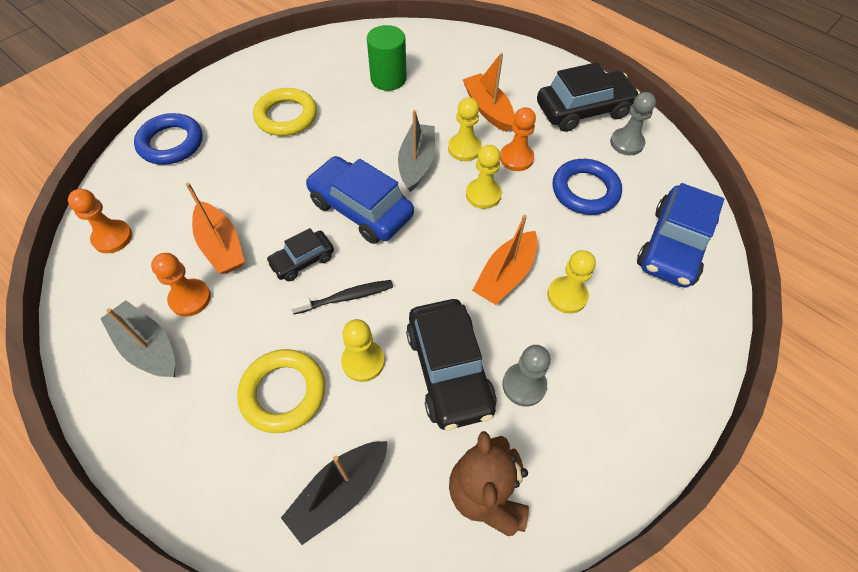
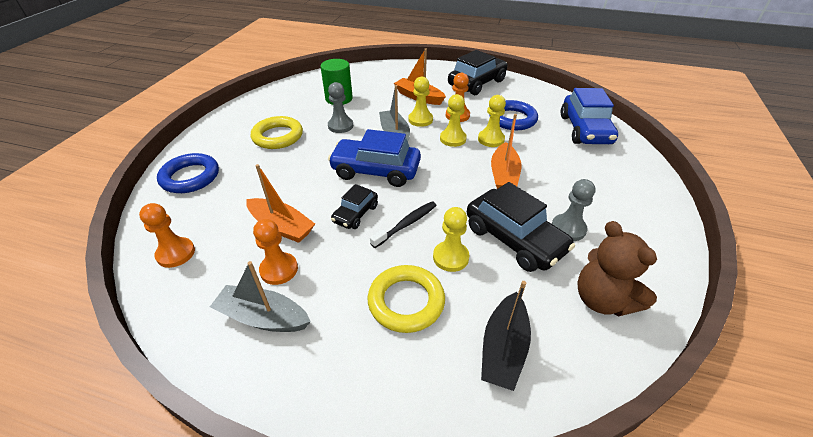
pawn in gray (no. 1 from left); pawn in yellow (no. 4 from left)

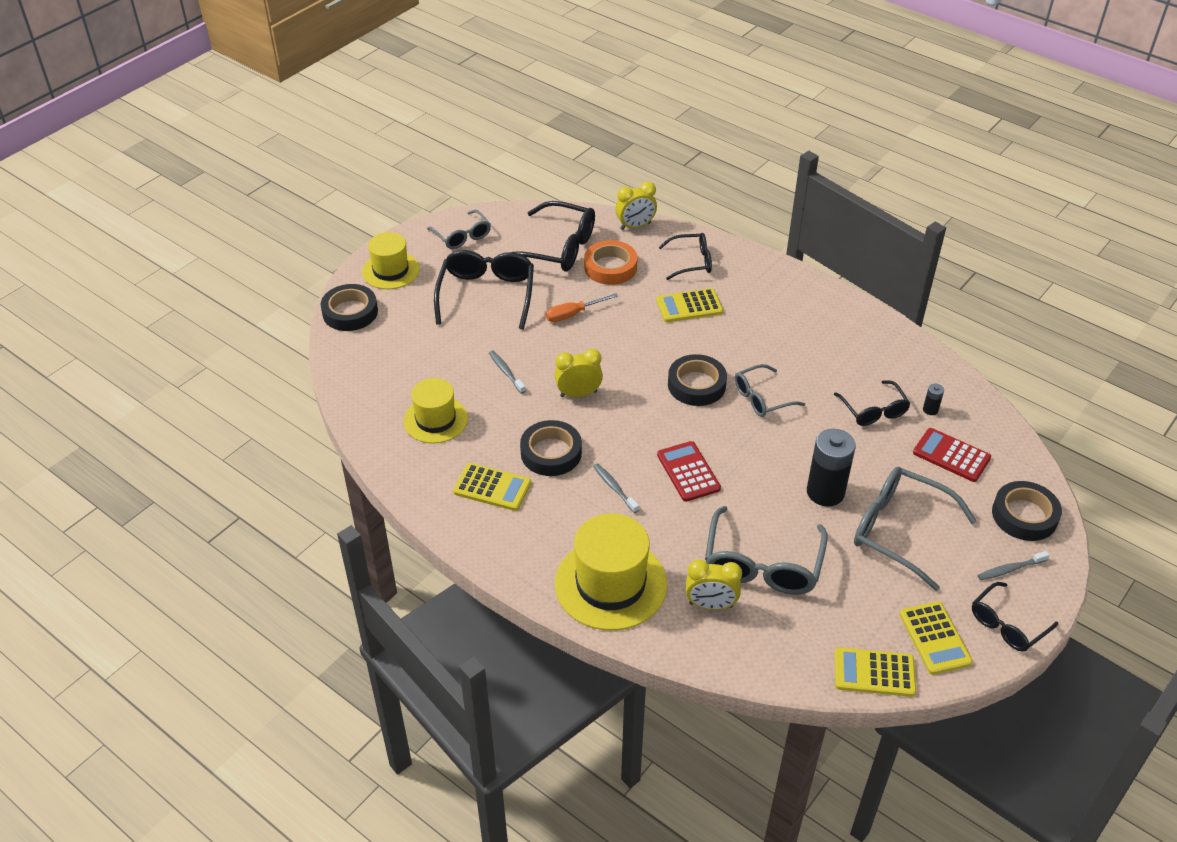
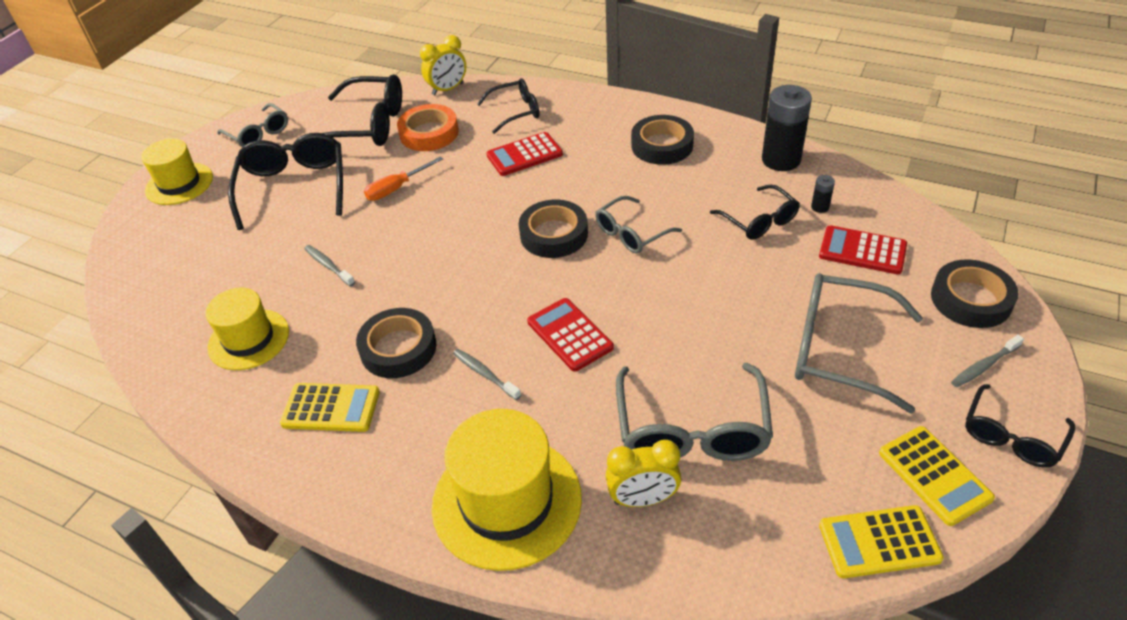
tape in ebony (no. 3 from left); calculator in red (no. 1 from left); bedside clock in yellow (no. 1 from left in the first image); power cell in ebony (no. 1 from left)

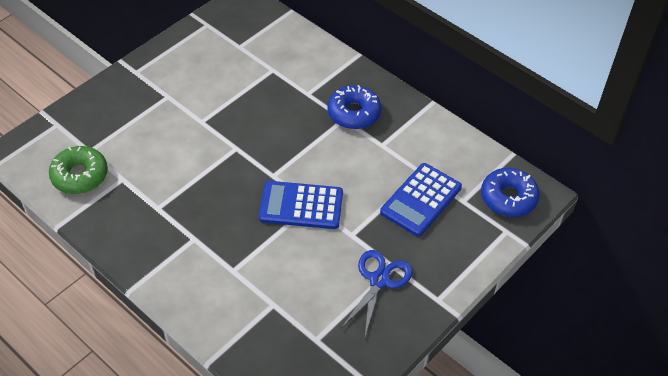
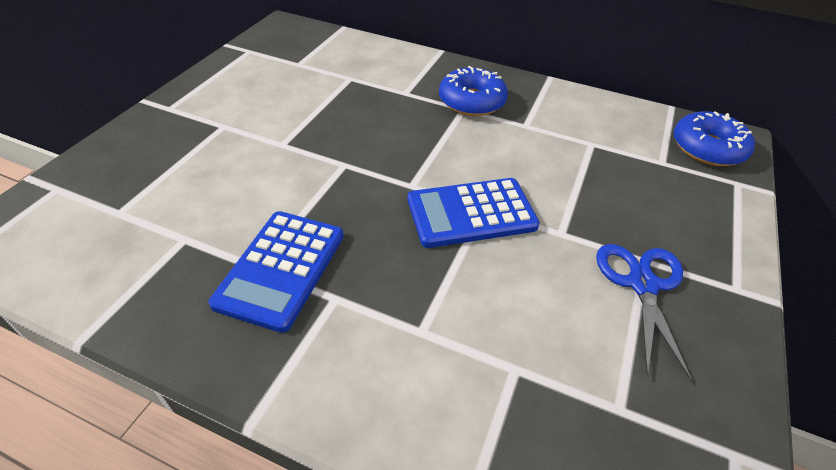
glazed donut in leaf-green; calculator in royal blue (no. 1 from left)

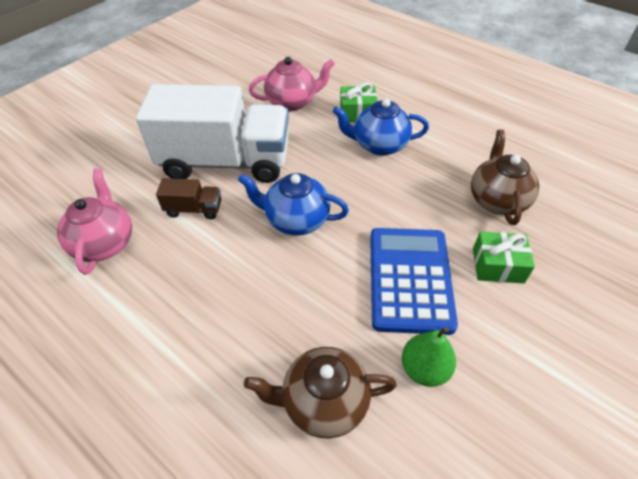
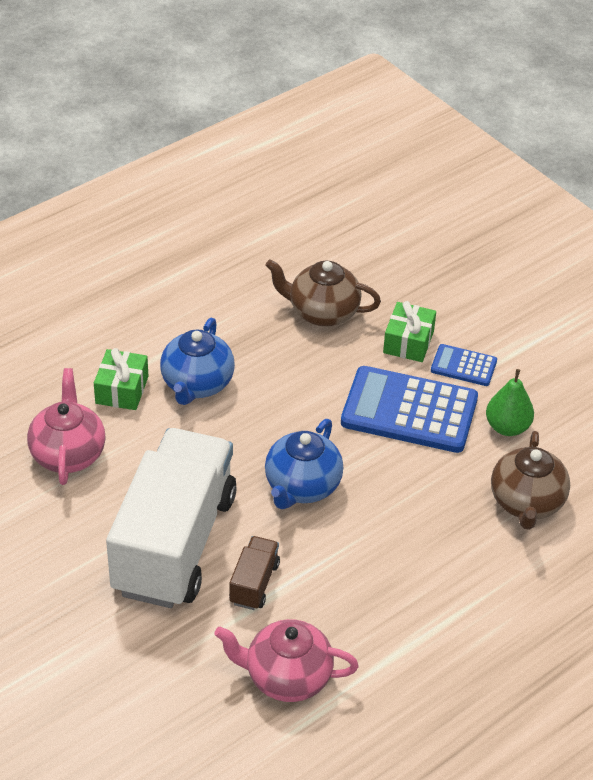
calculator in royal blue (no. 2 from left)

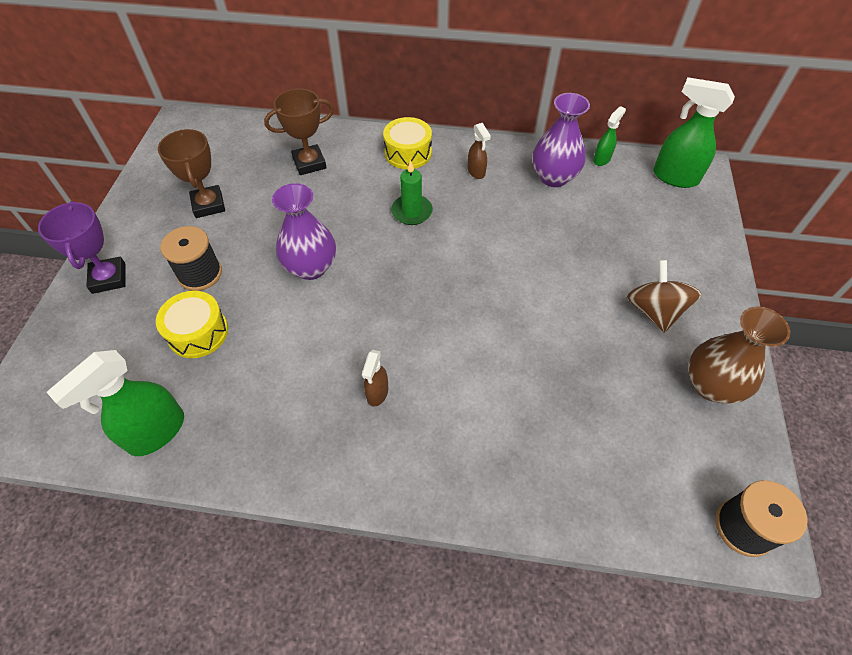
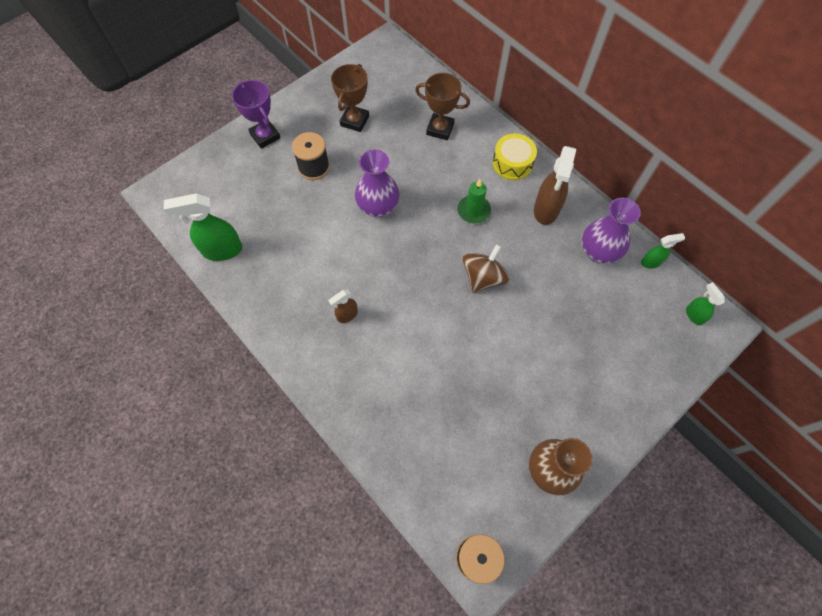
sprayer in leaf-green (no. 3 from left); sprayer in russet (no. 2 from left); prize cup in violet; spinning top in russet; snare drum in yellow (no. 1 from left in the first image)

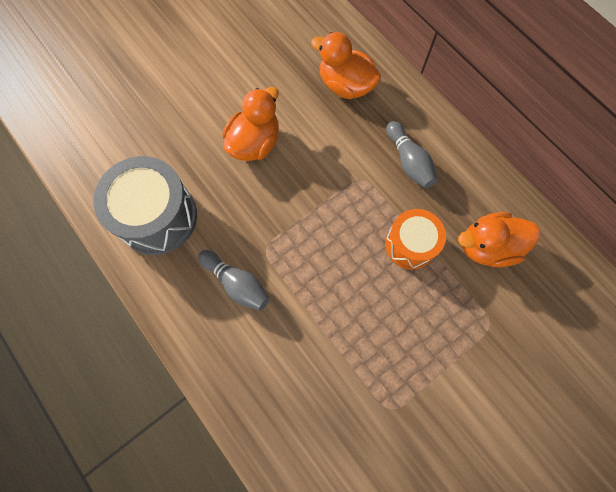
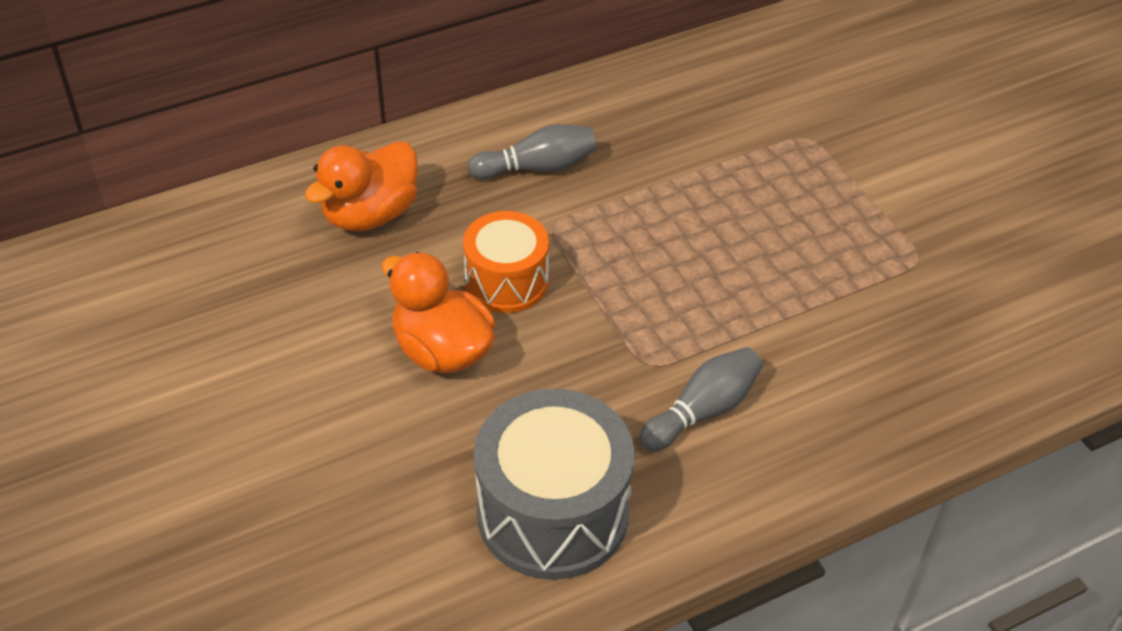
snare drum in orange; toy duck in orange (no. 3 from left in the first image)

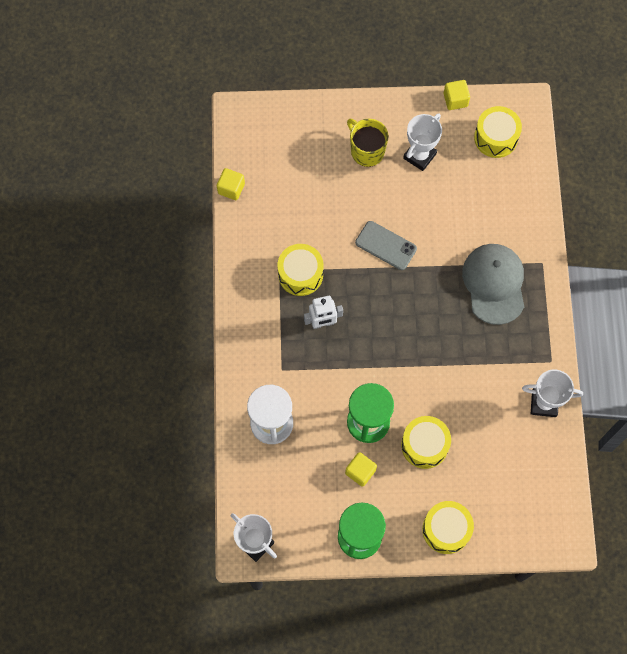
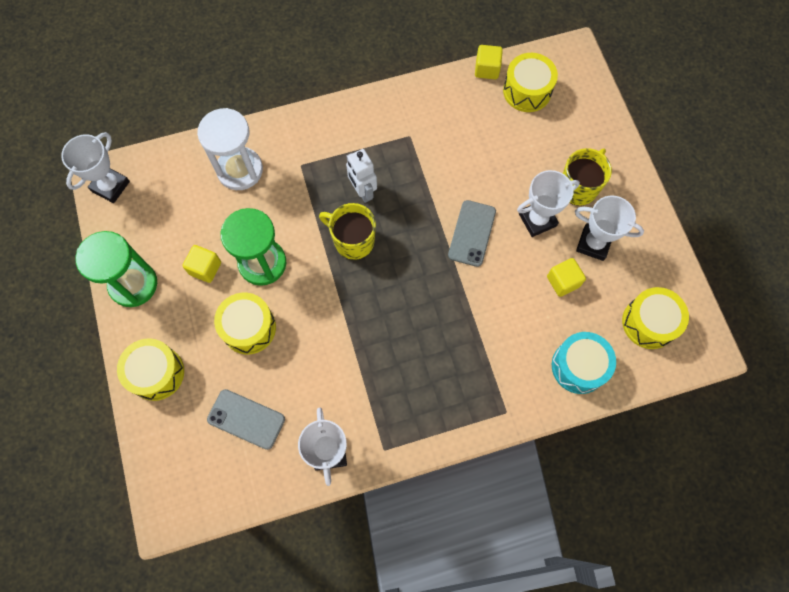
solid cube in yellow (no. 3 from left); snare drum in yellow (no. 3 from left); cap in gray; prize cup in white (no. 3 from left); coffee mug in yellow (no. 1 from left); snare drum in turquoise; mobile phone in gray (no. 1 from left)

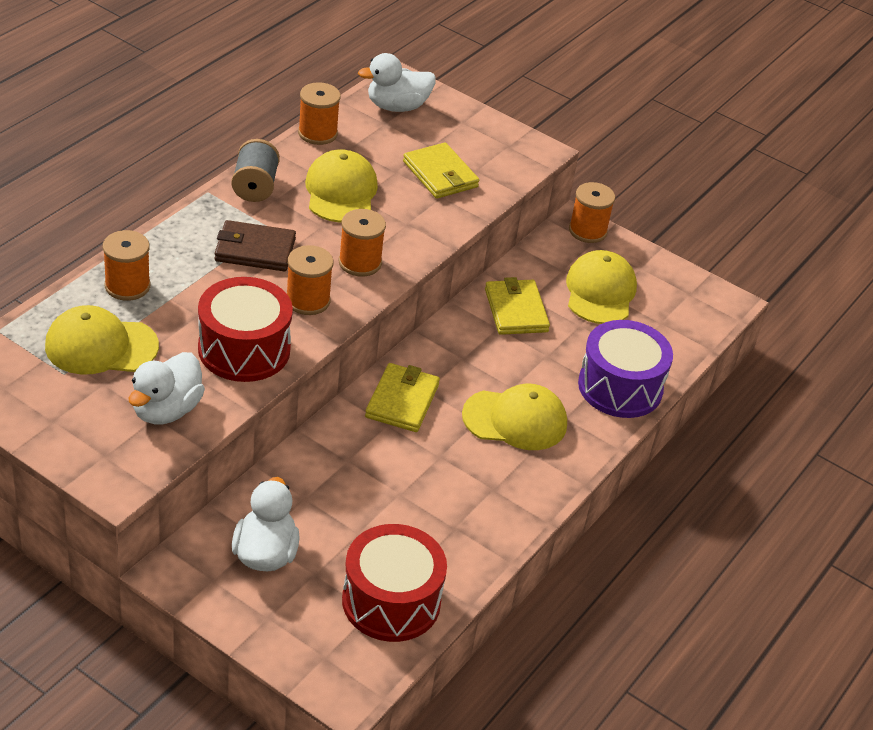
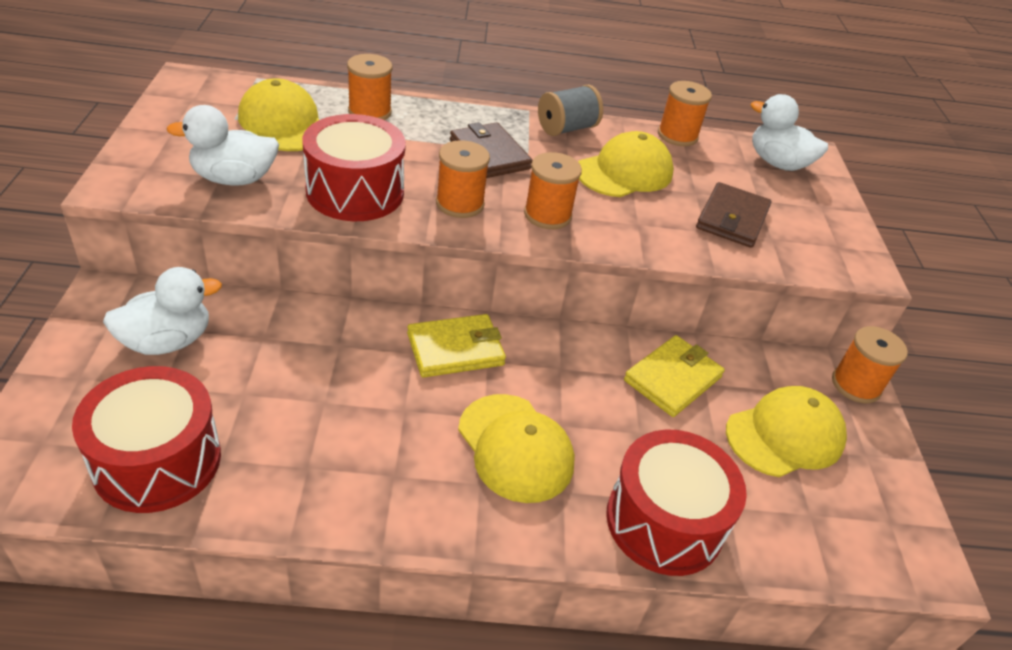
billfold in russet (no. 2 from left); snare drum in red (no. 3 from left)

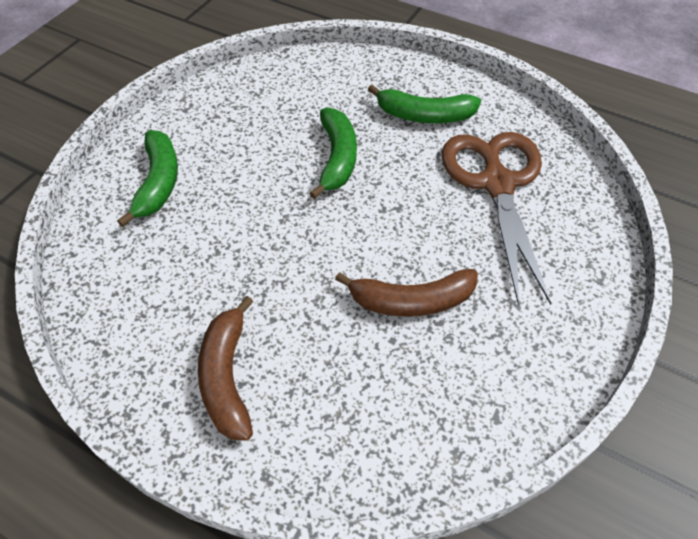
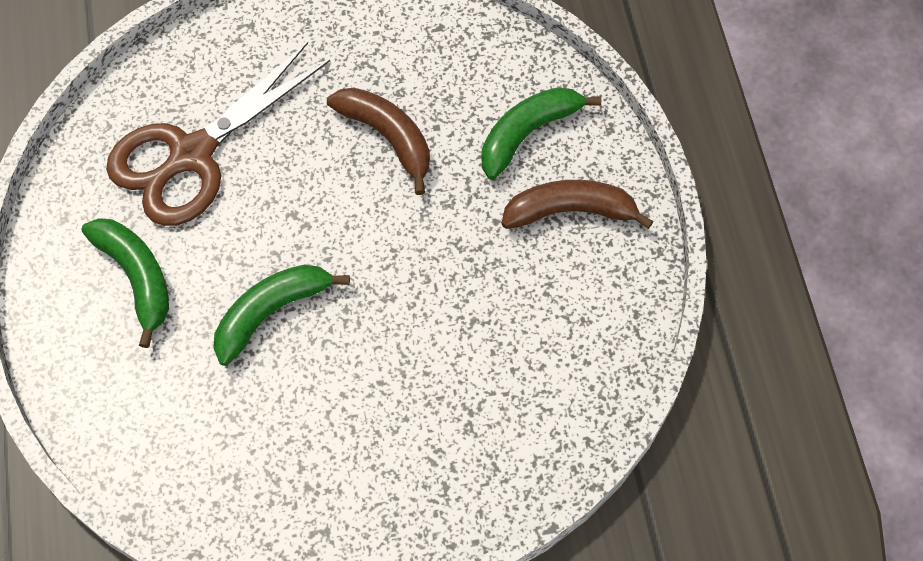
banana fruit in leaf-green (no. 3 from left); banana fruit in russet (no. 2 from left)

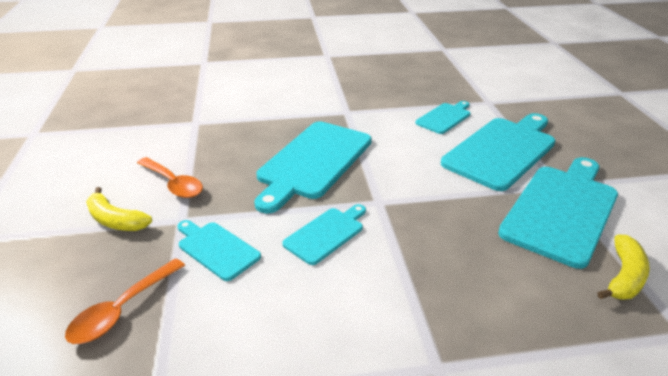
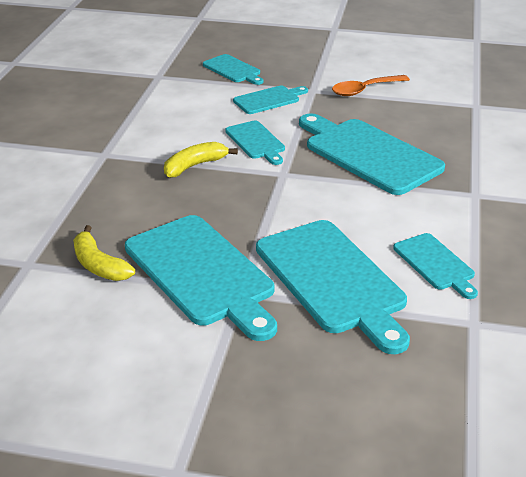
banana fruit in yellow (no. 2 from left); cutting board in turquoise (no. 2 from left)

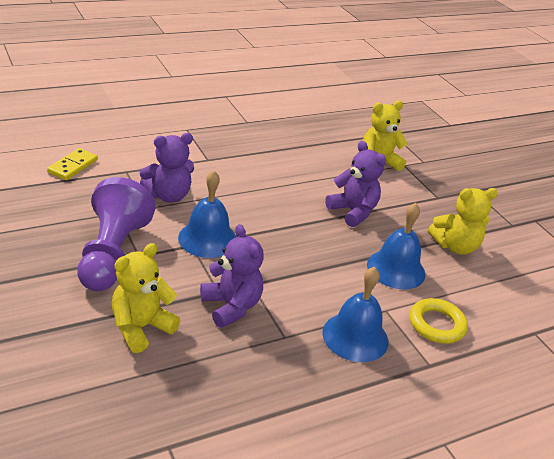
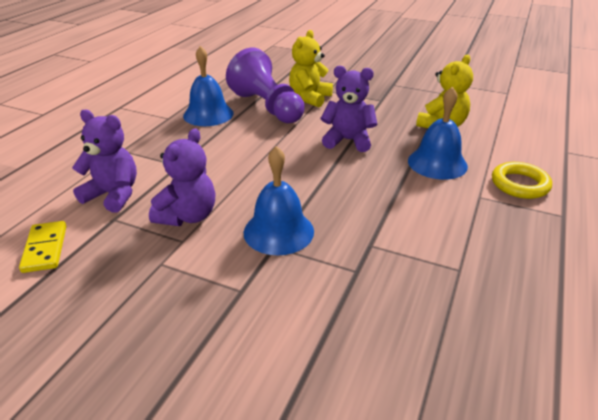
pawn in violet; stuffed bear in violet (no. 1 from left); stuffed bear in yellow (no. 1 from left in the first image); school bell in royal blue (no. 1 from left)

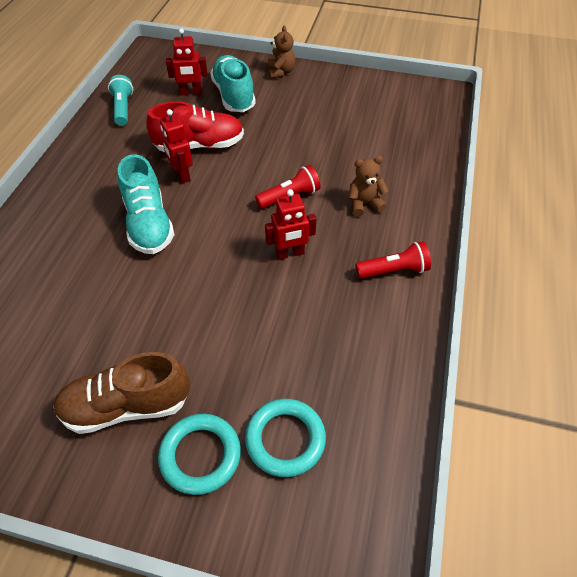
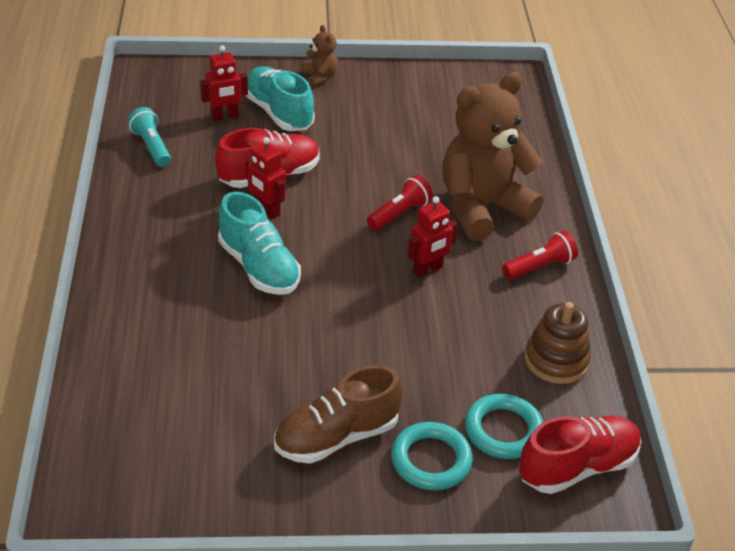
stuffed bear in russet (no. 2 from left); stacking toy in russet; shoe in red (no. 2 from left)

